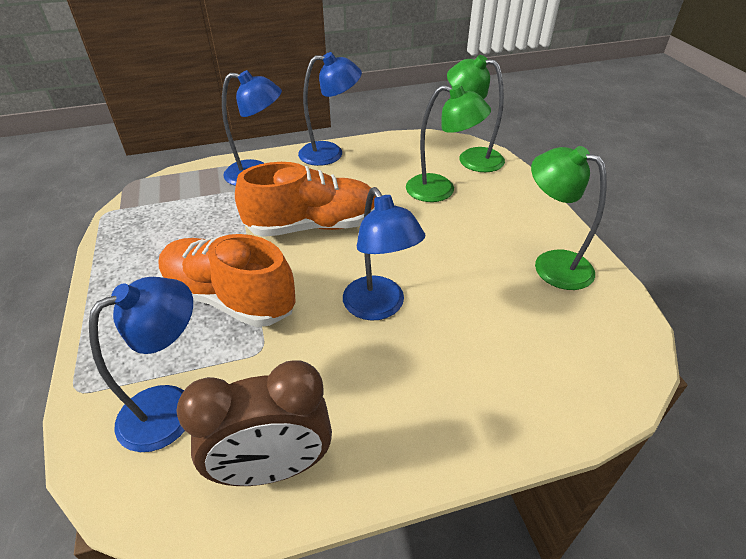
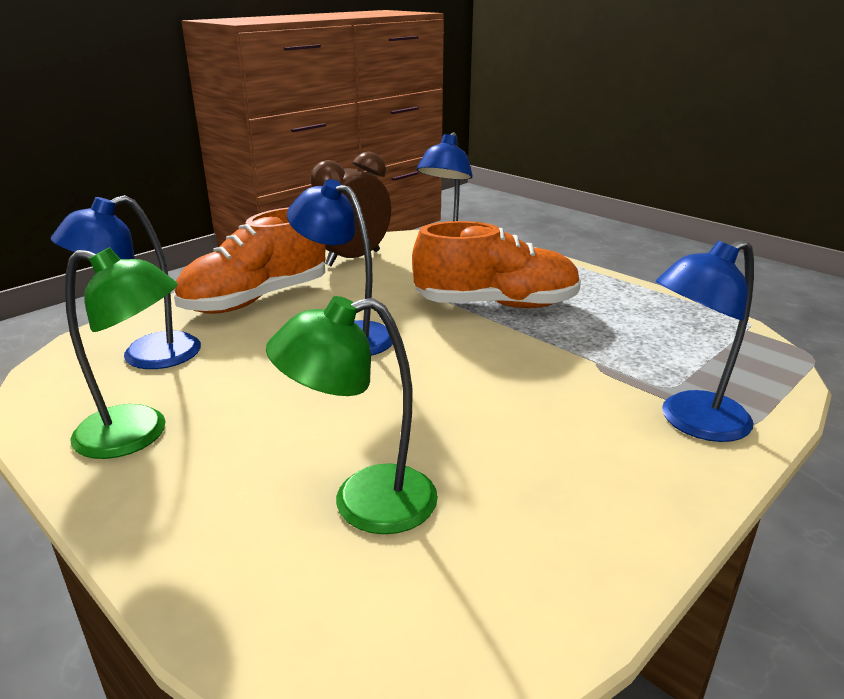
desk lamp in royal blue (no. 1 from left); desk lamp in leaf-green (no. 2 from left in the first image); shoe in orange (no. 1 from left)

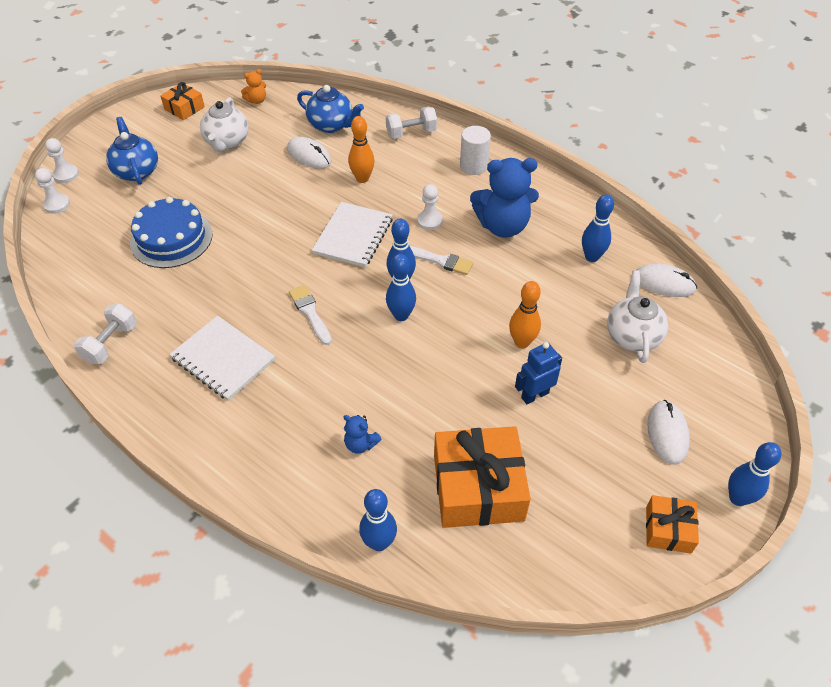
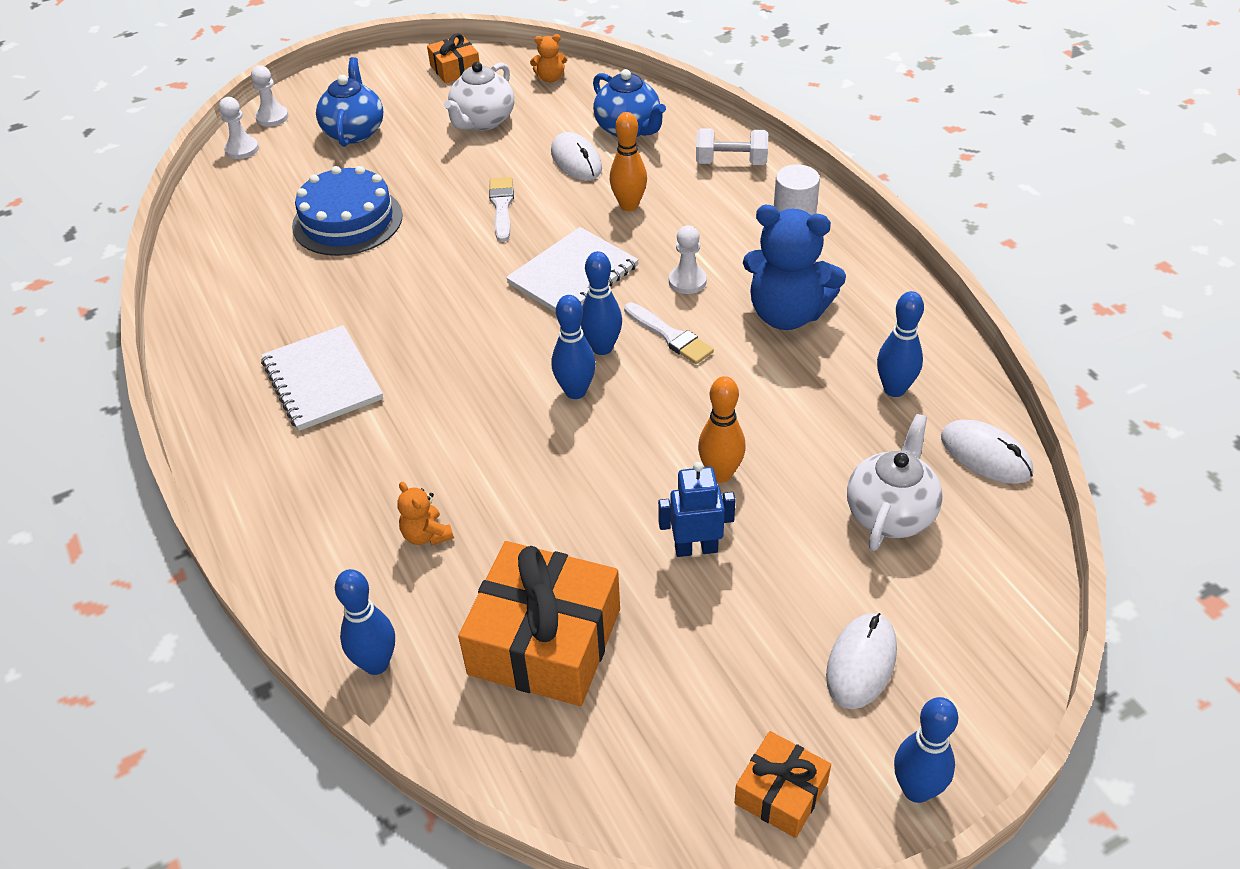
paint brush in white (no. 1 from left); free weight in white (no. 1 from left in the first image); stuffed bear in orange (no. 1 from left)

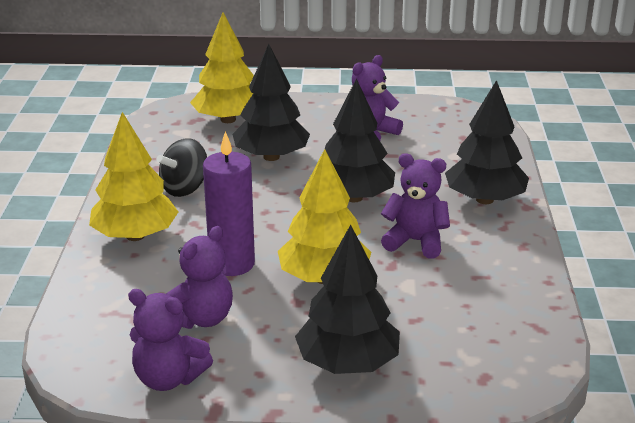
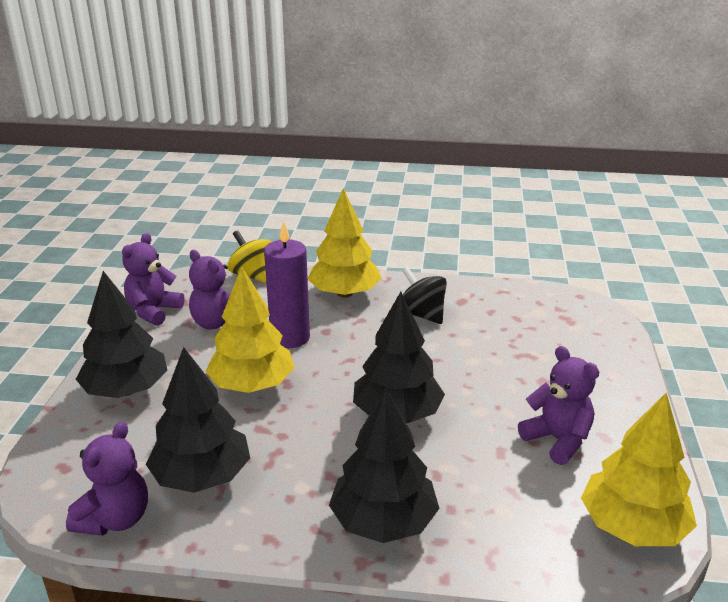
fir tree in yellow (no. 3 from left); fir tree in ebony (no. 2 from left); stuffed bear in violet (no. 1 from left); spinning top in yellow

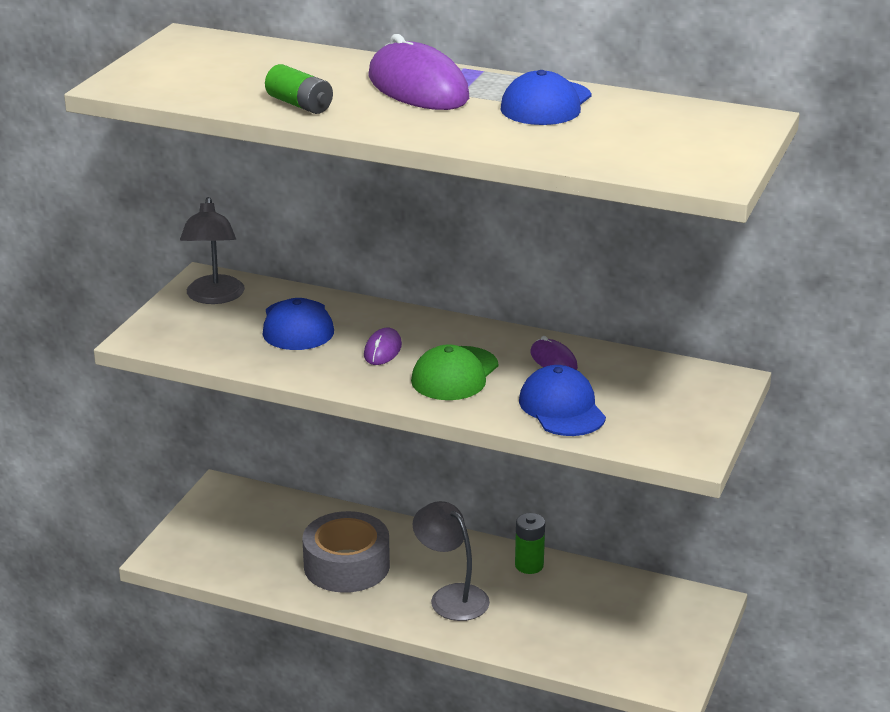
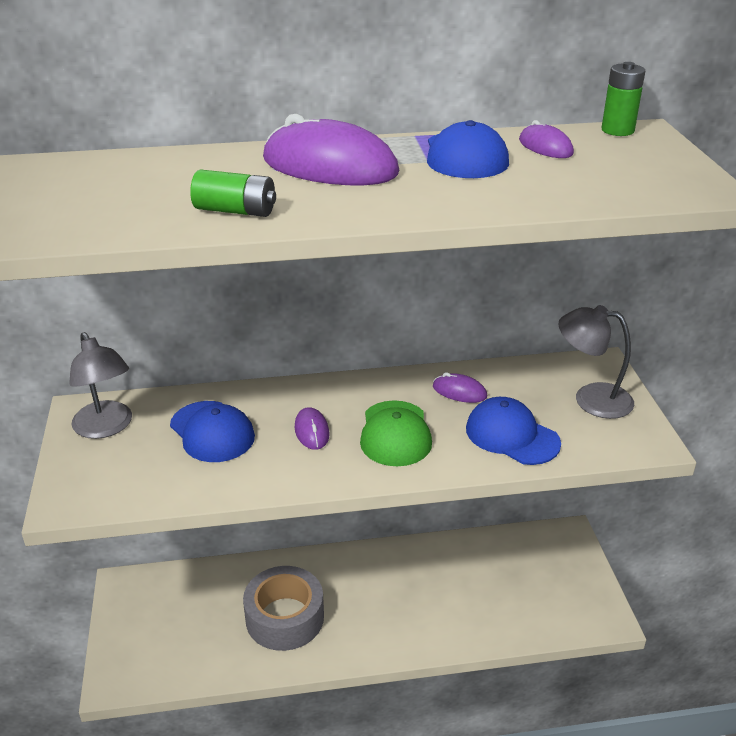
desk lamp in gray (no. 2 from left); power cell in leaf-green (no. 2 from left); computer mouse in violet (no. 4 from left)

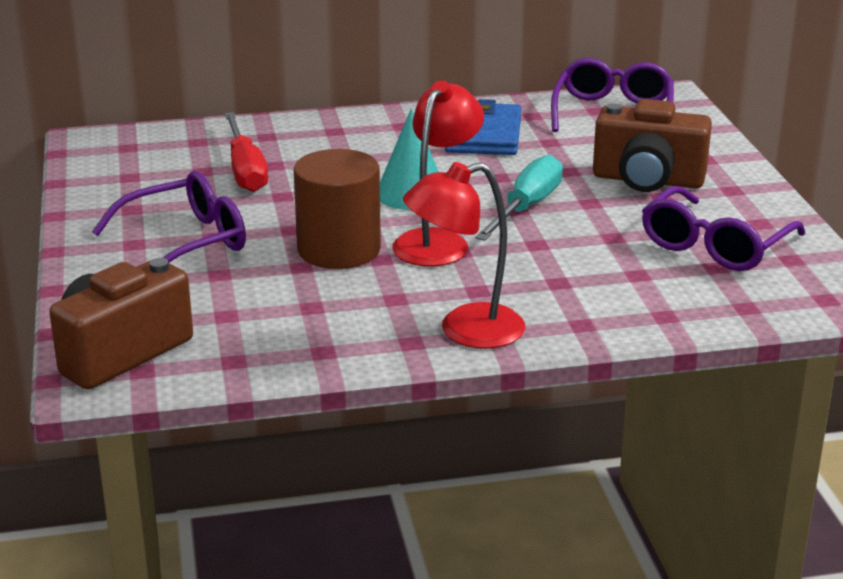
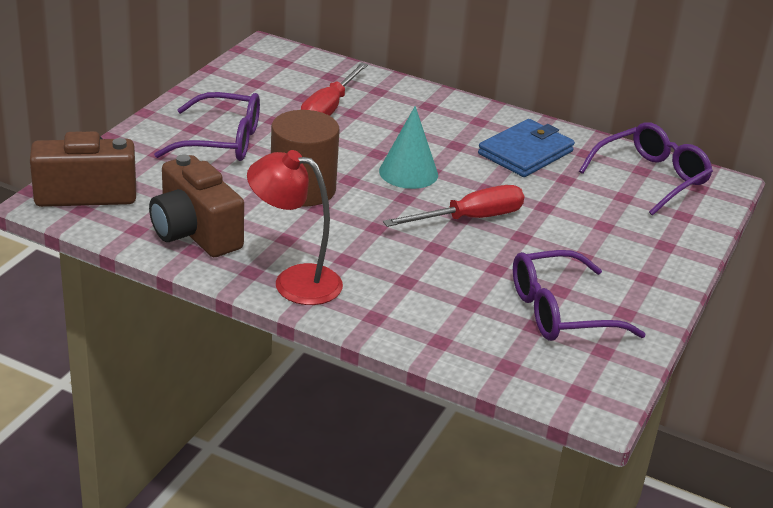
desk lamp in red (no. 1 from left in the first image); camera in russet (no. 2 from left); hand screwdriver in red (no. 2 from left)

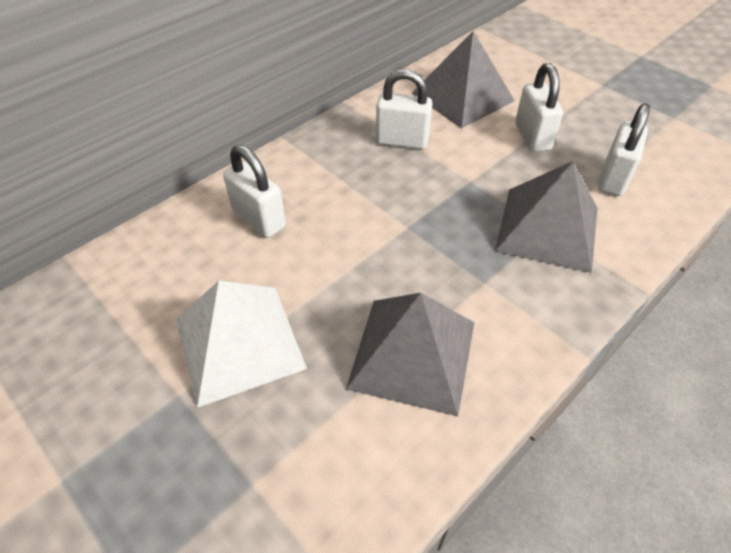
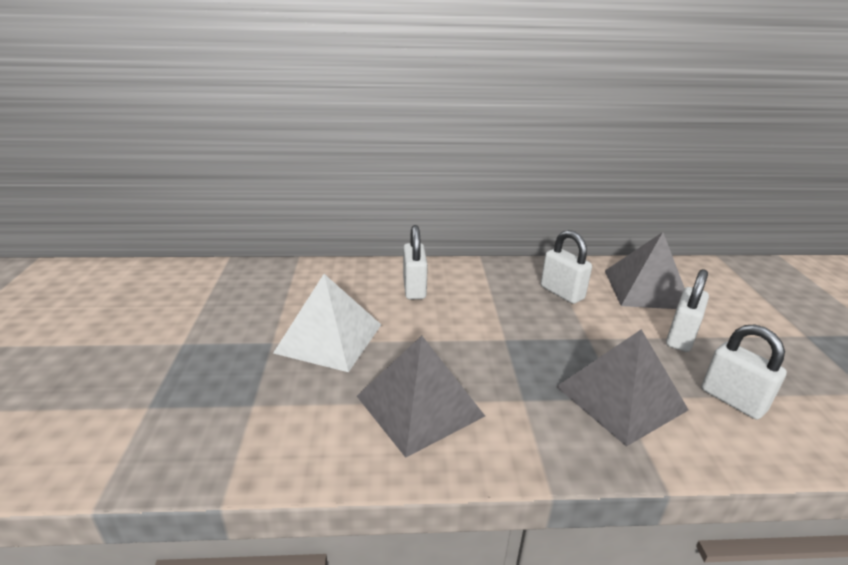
lock in white (no. 4 from left)

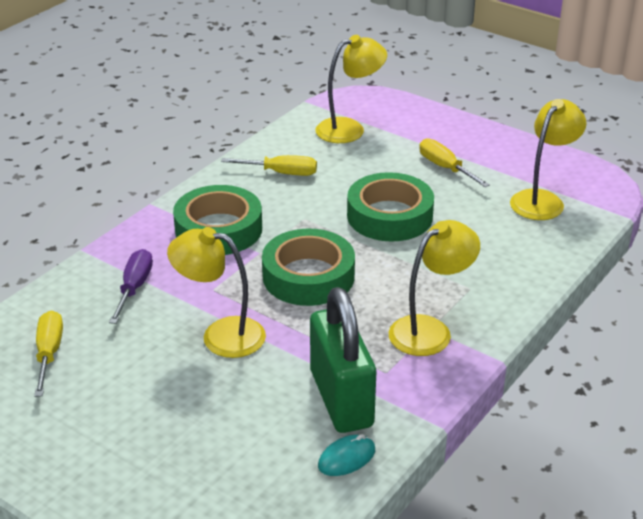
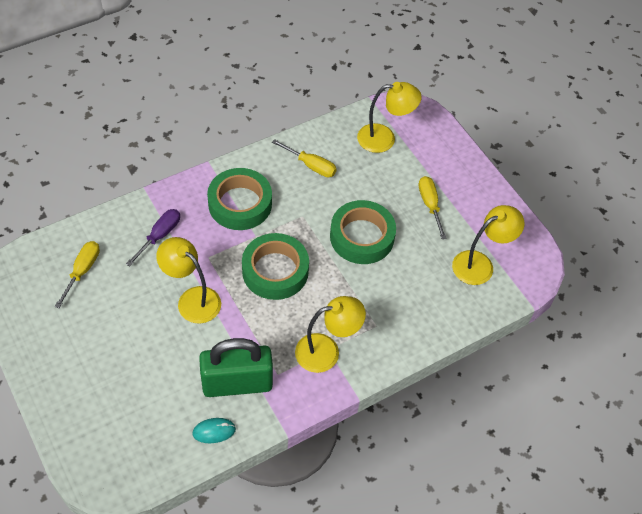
lock in leaf-green

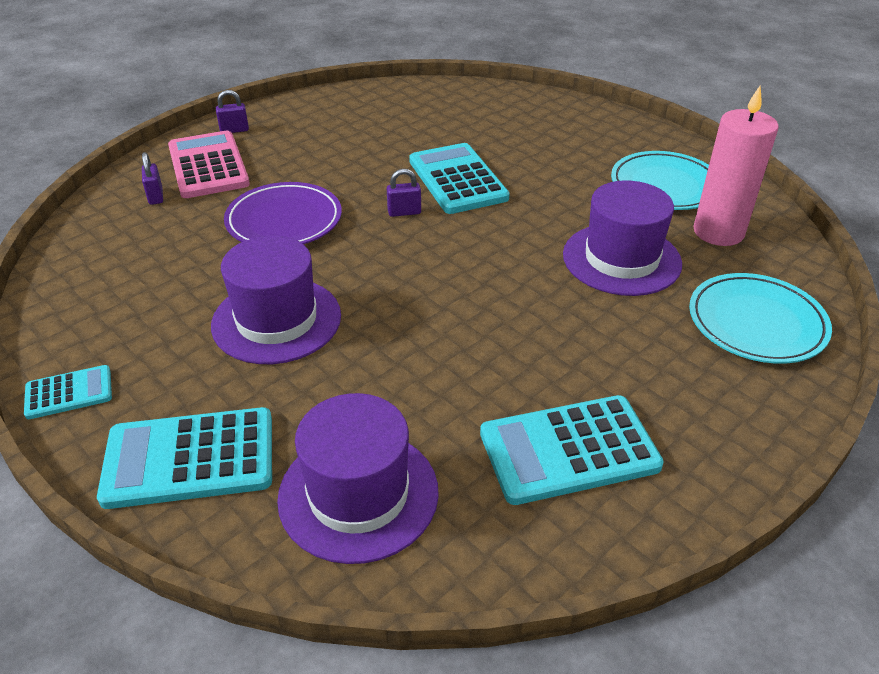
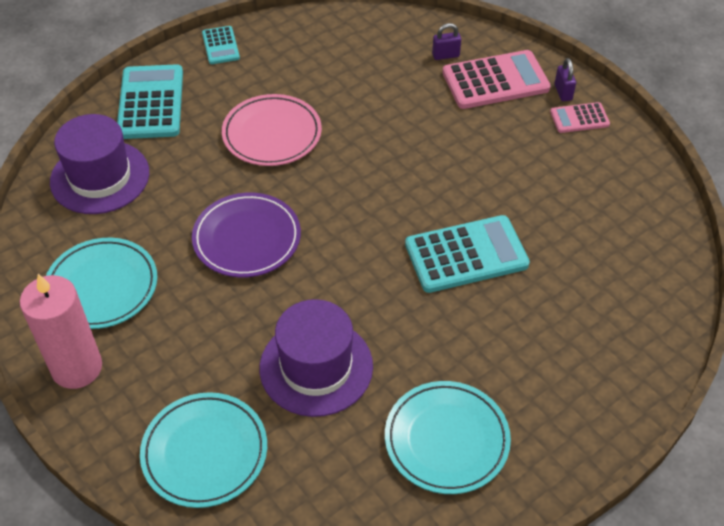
pillar candle in rosy; lock in violet (no. 3 from left in the first image); dinner plate in violet; dinner plate in rosy; dinner plate in turquoise (no. 1 from left); calculator in rosy (no. 2 from left)

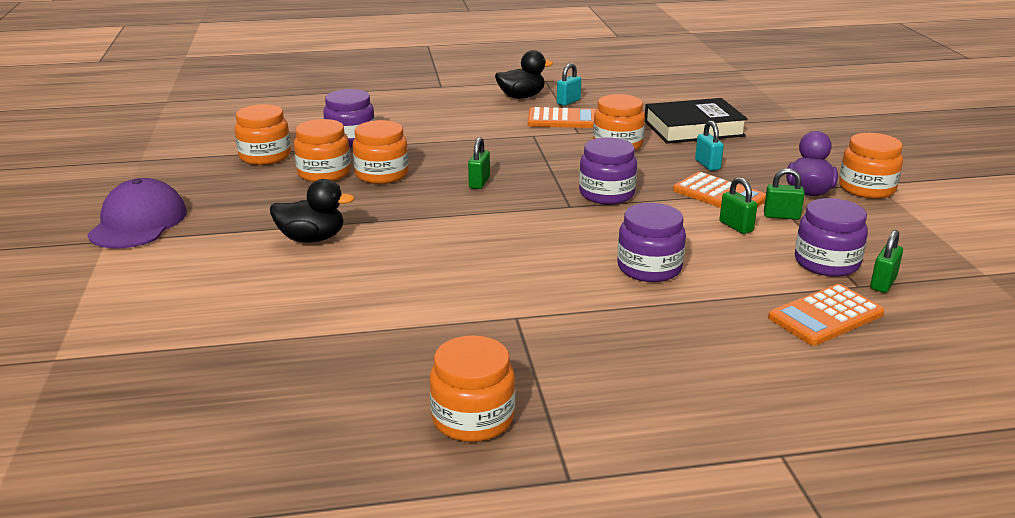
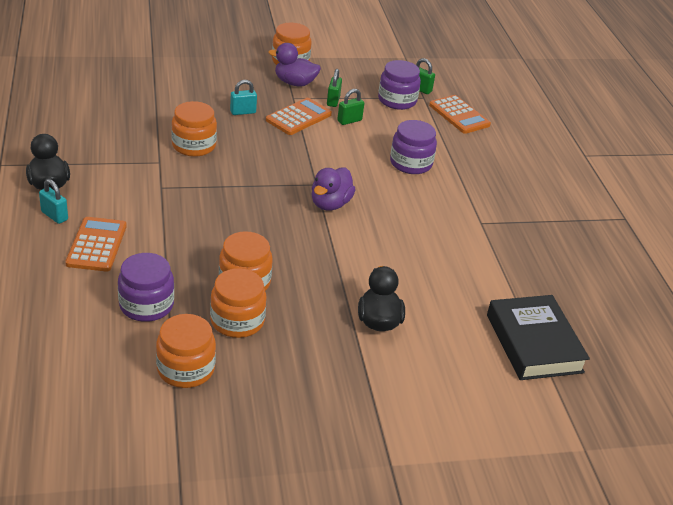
lock in turquoise (no. 1 from left); hardcover in ebony; calculator in orange (no. 1 from left); lock in leaf-green (no. 1 from left in the first image); jar in violet (no. 2 from left in the first image); cap in violet; jar in orange (no. 4 from left in the first image); toy duck in violet (no. 2 from left)

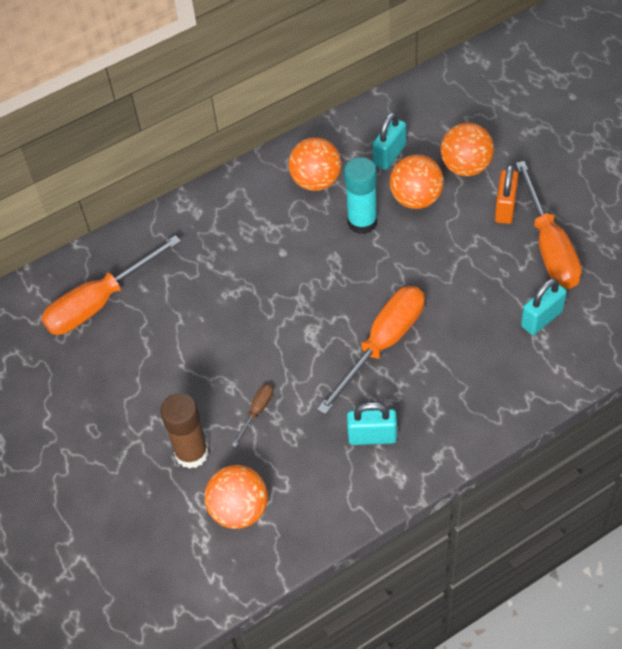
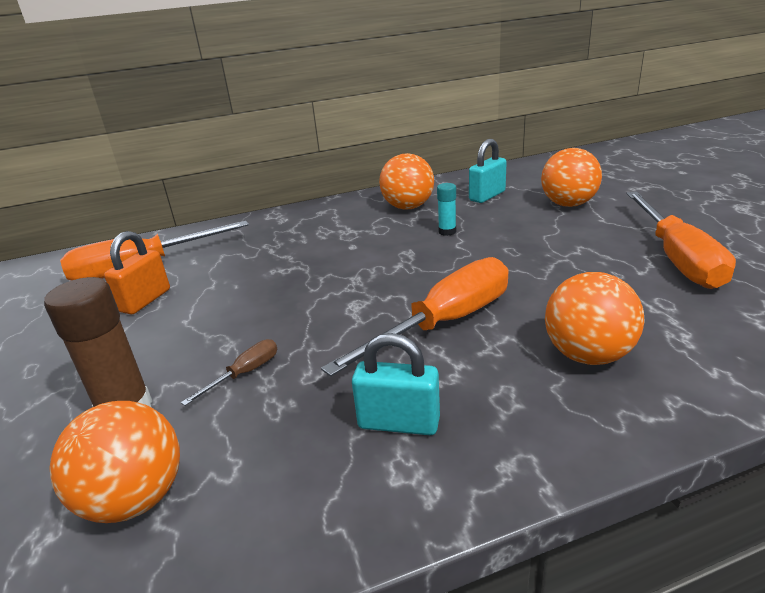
ball in orange (no. 4 from left); stick of glue in turquoise; lock in orange; lock in turquoise (no. 3 from left in the first image)

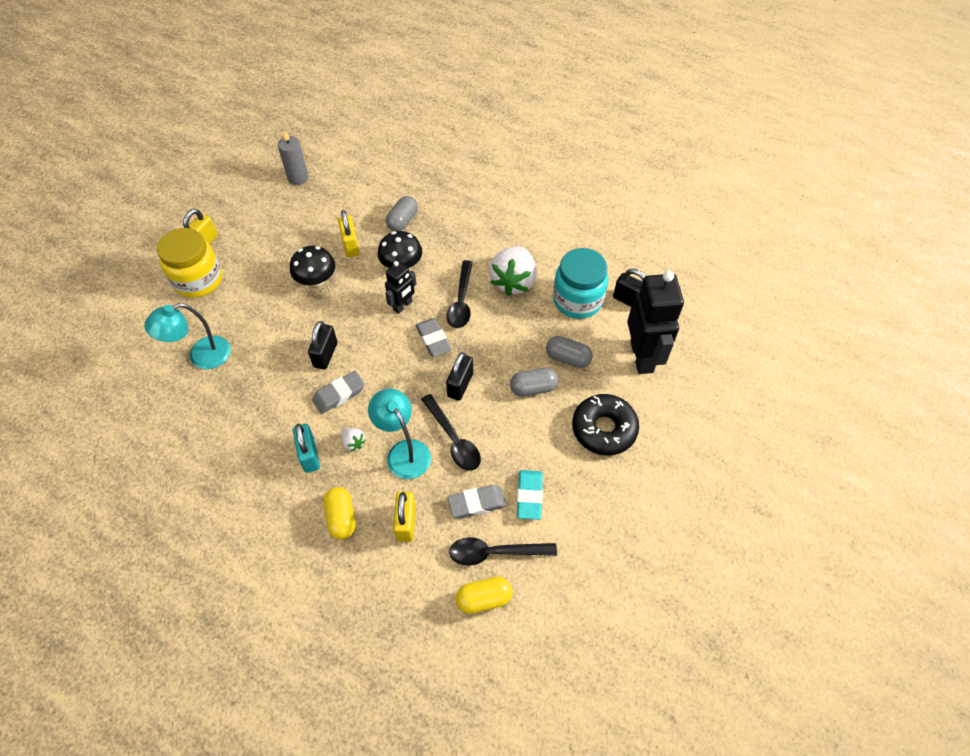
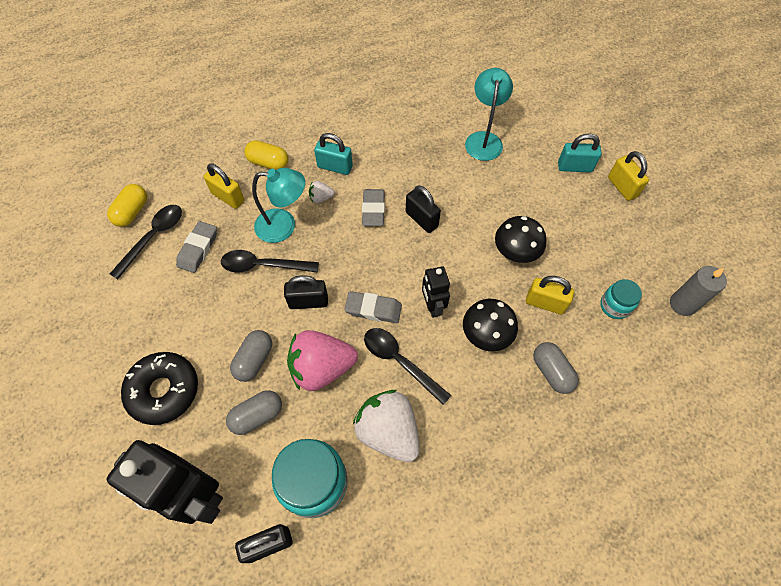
lock in turquoise (no. 2 from left); lock in ebony (no. 2 from left); pencil eraser in turquoise; jar in turquoise (no. 2 from left); berry in rosy

